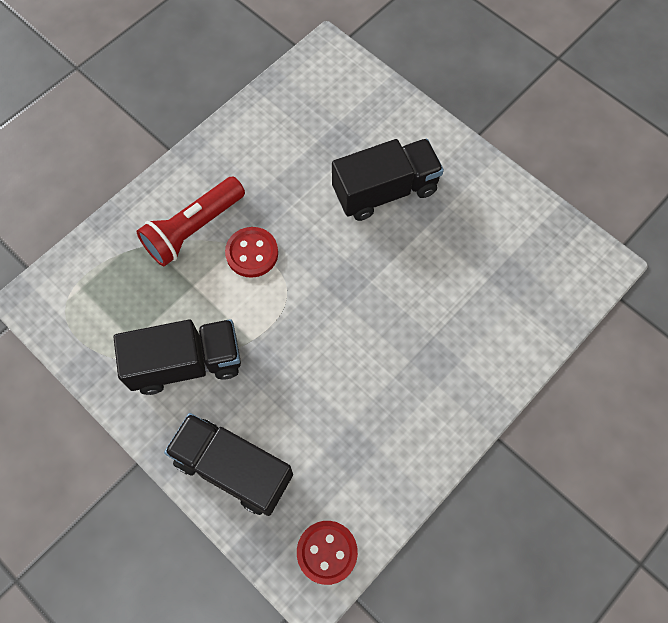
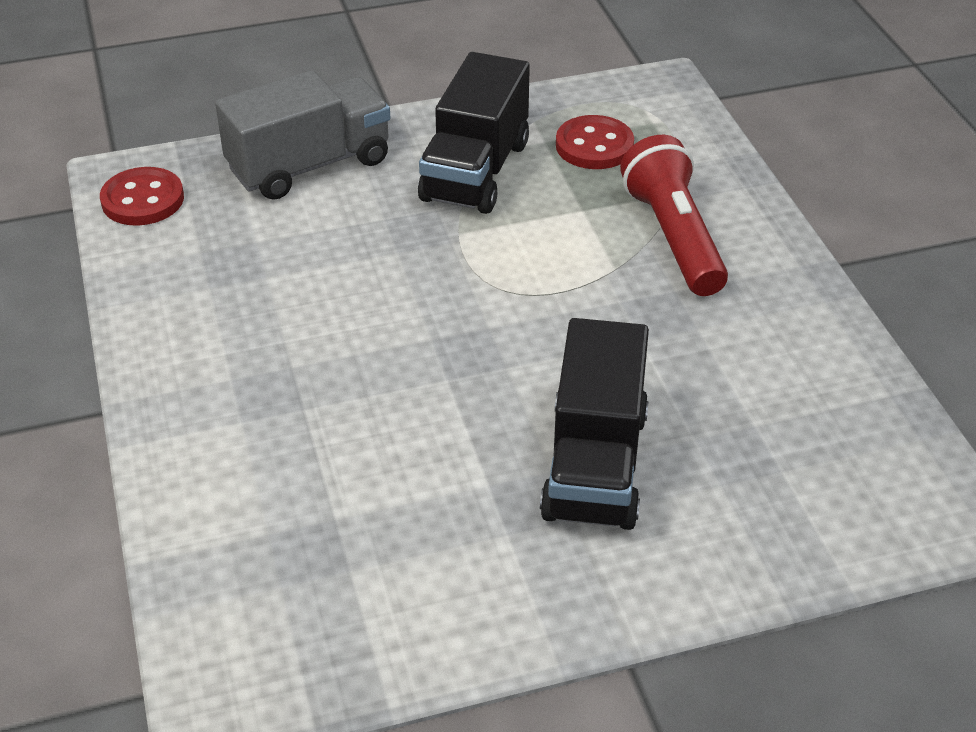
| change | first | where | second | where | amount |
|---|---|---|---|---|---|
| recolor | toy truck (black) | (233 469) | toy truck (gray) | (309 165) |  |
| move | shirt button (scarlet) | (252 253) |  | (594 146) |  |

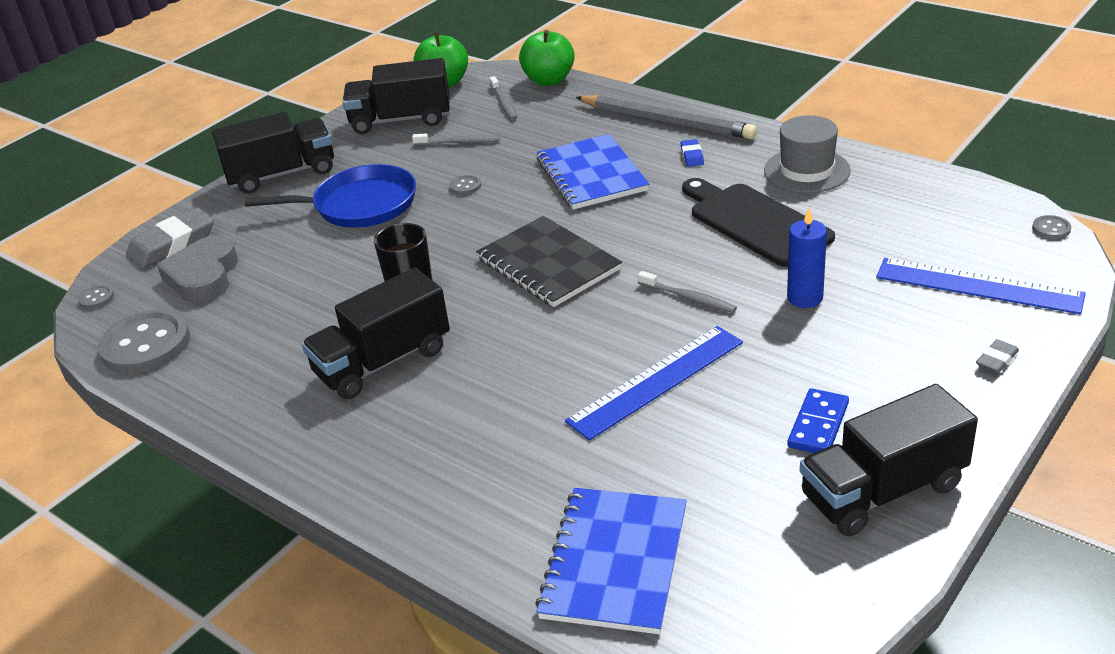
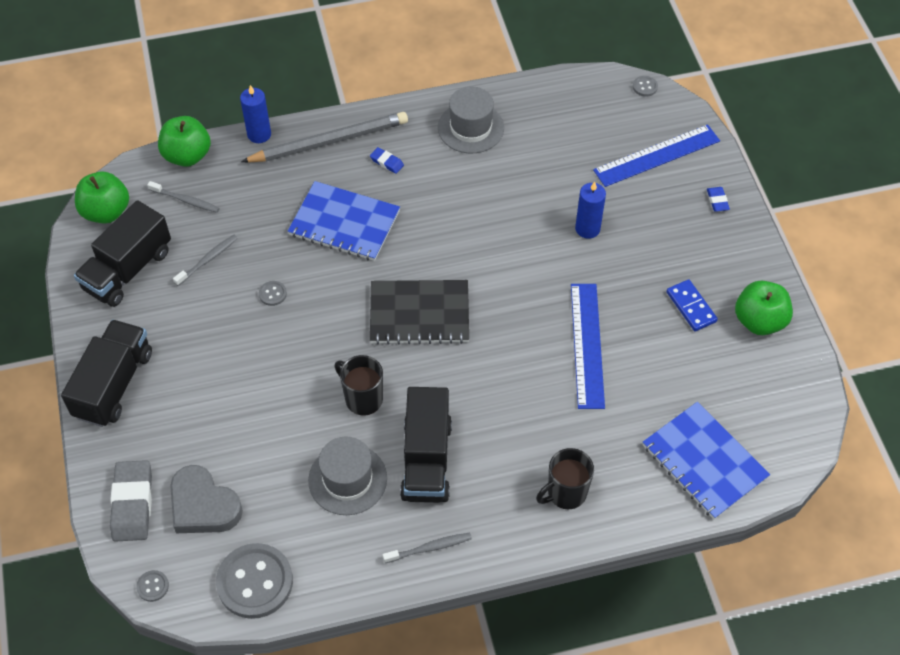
| change | first | where | second | where | amount |
|---|---|---|---|---|---|
| delete | skillet (royal blue) | (360 205) |  |  |  |
| move | toothbrush (gray) | (689 298) |  | (429 548) |  |
| delete | cutting board (black) | (755 222) |  |  |  |
| replace | toy truck (black) | (883 491) | apple fruit (emerald) | (759 321) |  |
| recolor | eraser (gray) | (997 360) | eraser (royal blue) | (717 201) |  |
| insert |  |  | candle (royal blue) | (259 134) |  |
| insert |  |  | hat (gray) | (347 479) |  |
| insert |  |  | coffee mug (black) | (565 493) |  |

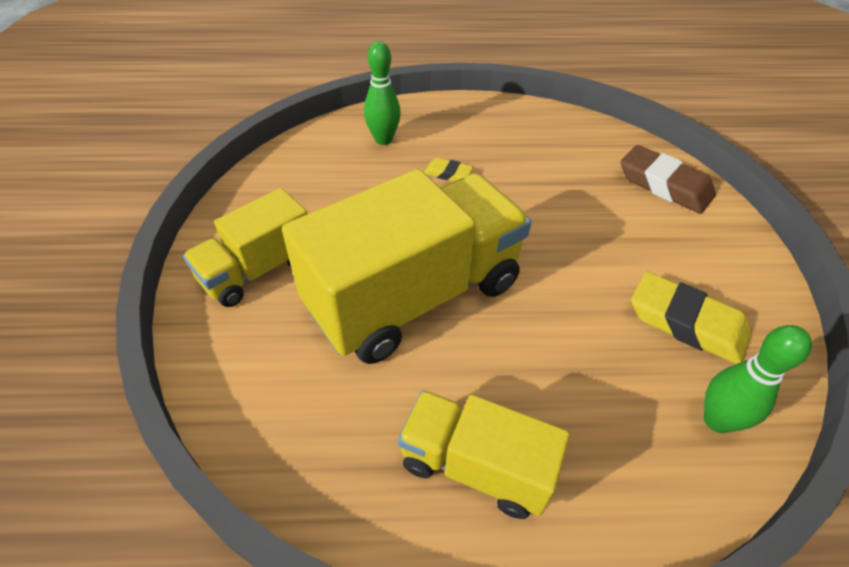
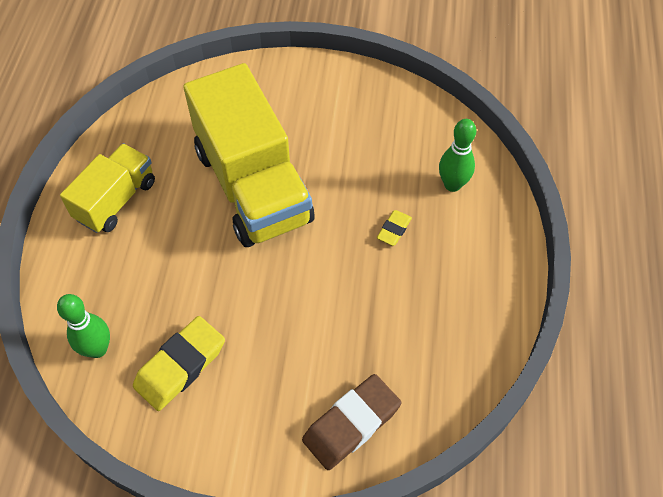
| change | first | where | second | where | amount |
|---|---|---|---|---|---|
| delete | toy truck (bright yellow) | (257 270) |  |  |  |

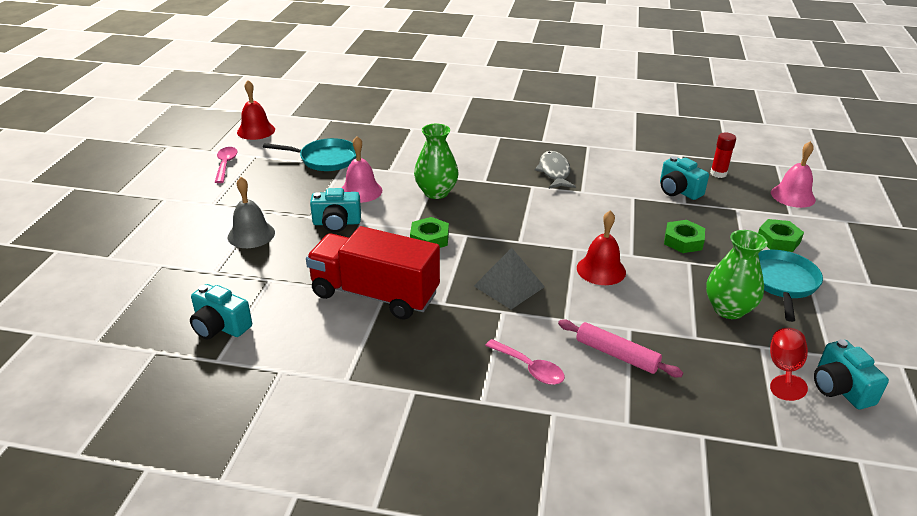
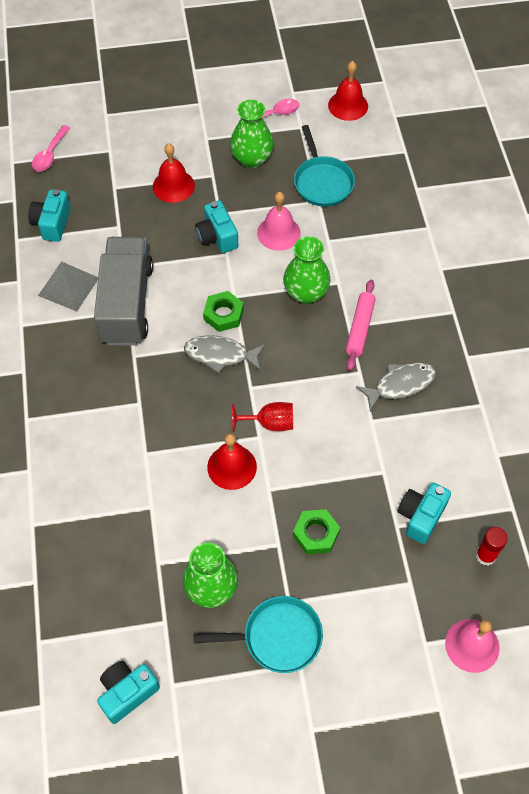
| change | first | where | second | where | amount |
|---|---|---|---|---|---|
| recolor | bell (gray) | (251 234) | bell (scarlet) | (173 186) |  |
| recolor | toy truck (scarlet) | (375 294) | toy truck (gray) | (127 304) |  |
| move | solid pyramid (gray) | (509 286) |  | (68 286) |  |
| move | tablespoon (pink) | (530 368) |  | (50 155) |  |
| move | pastry roller (pink) | (617 355) |  | (360 328) |  |
| delete | nut (emerald) | (778 240) |  |  |  |
| move | wine glass (scarlet) | (784 369) |  | (270 423) |  |
| insert |  |  | fish (gray) | (220 355) |  |
| insert |  |  | tall vase (emerald) | (252 159) |  |

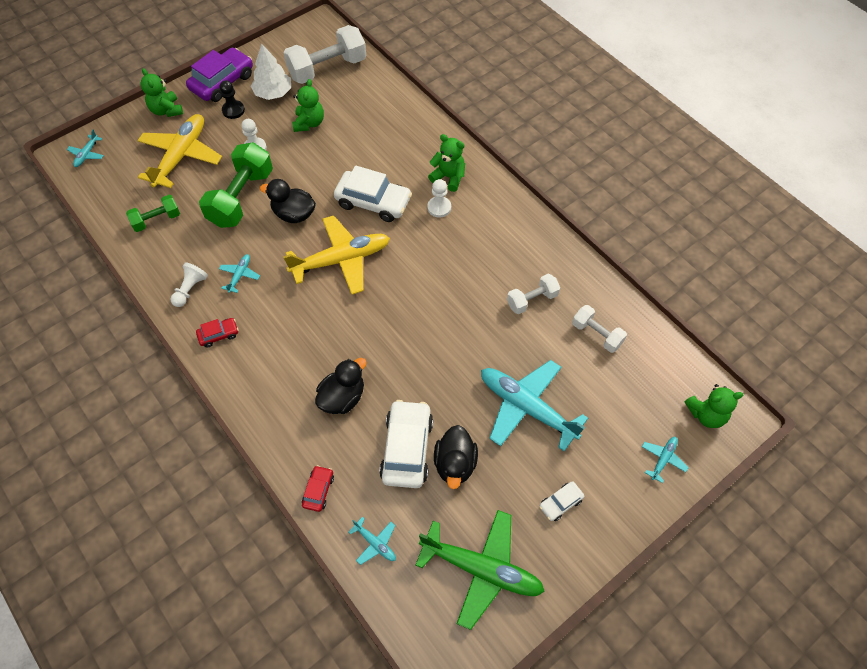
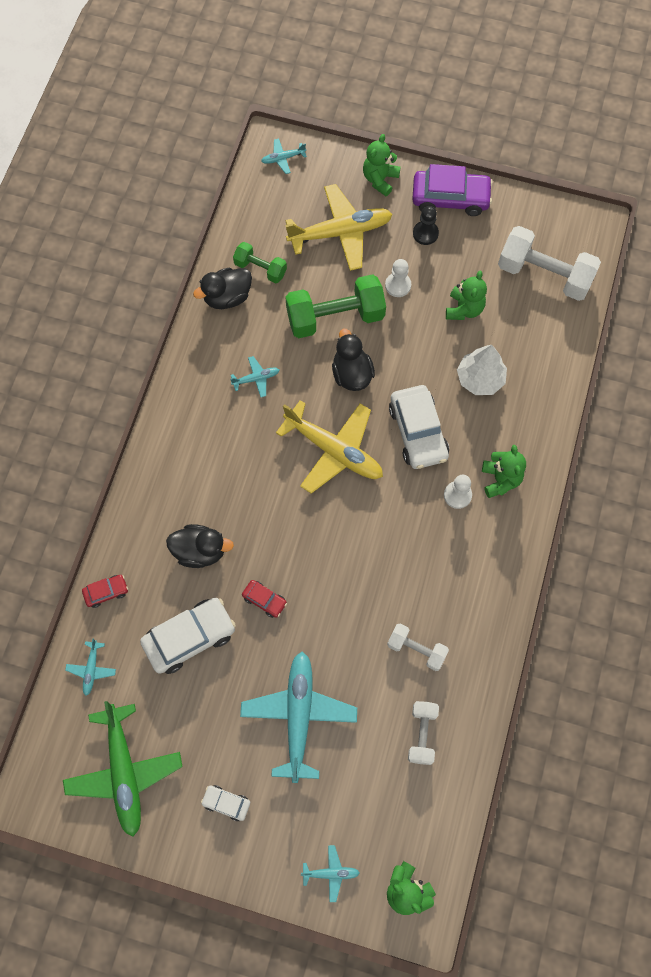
| change | first | where | second | where | amount |
|---|---|---|---|---|---|
| delete | game pawn (snow-white) | (190 289) |  |  |  |
| move | automobile (scarlet) | (218 335) |  | (264 600) |  |
| move | tree (snow-white) | (273 93) |  | (480 378) |  |
| rotate | teddy bear (emerald) | (309 123) |  | (464 309) | 45 degrees counterclockwise |
| move | toy duck (black) | (455 464) |  | (227 297) |  |

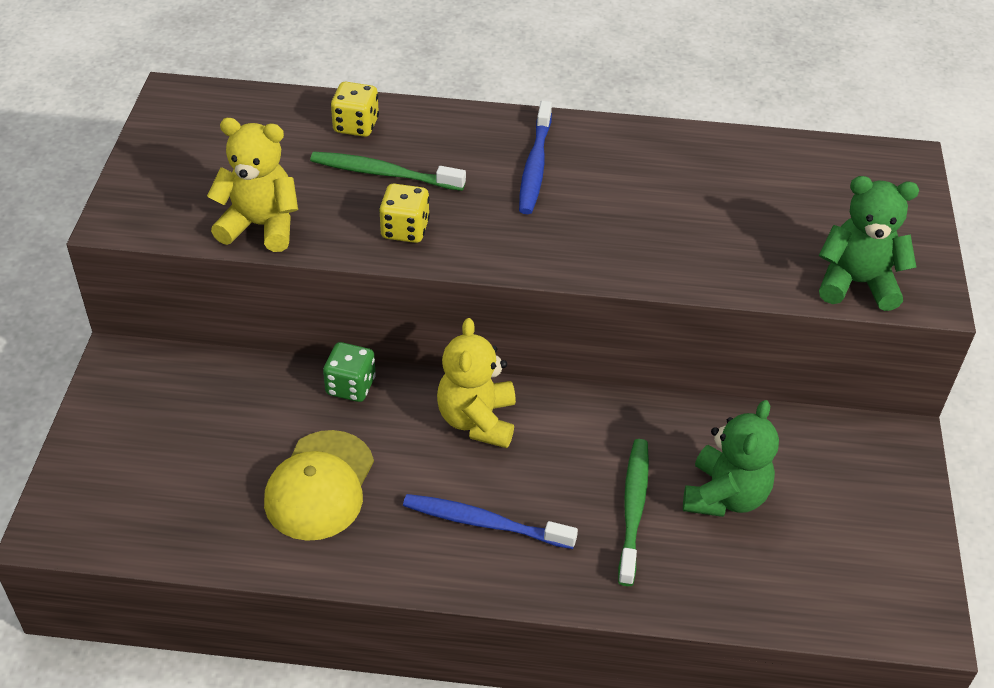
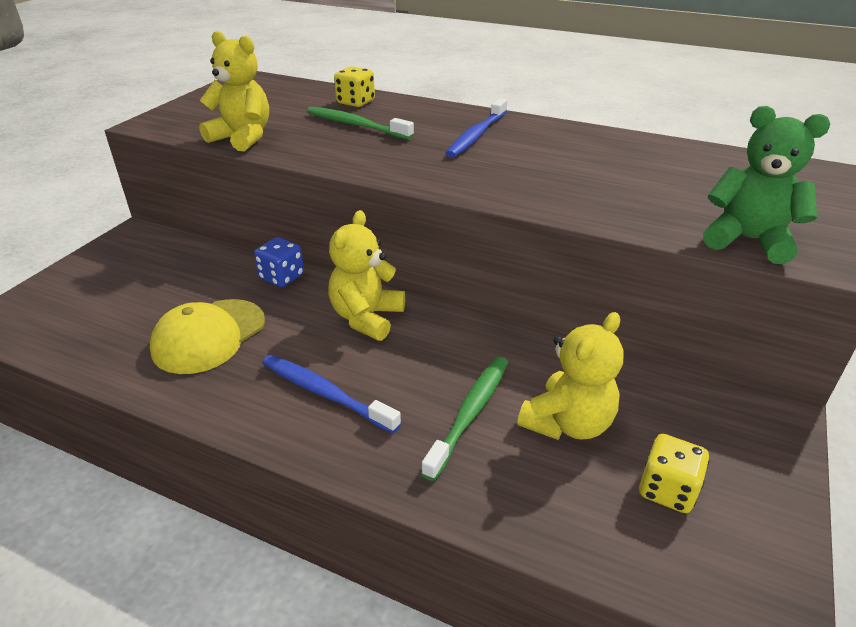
| change | first | where | second | where | amount |
|---|---|---|---|---|---|
| recolor | game die (emerald) | (350 386) | game die (royal blue) | (282 277) |  |
| move | game die (bright yellow) | (405 230) |  | (667 490) |  |
| recolor | teddy bear (emerald) | (725 496) | teddy bear (bright yellow) | (567 423) |  |

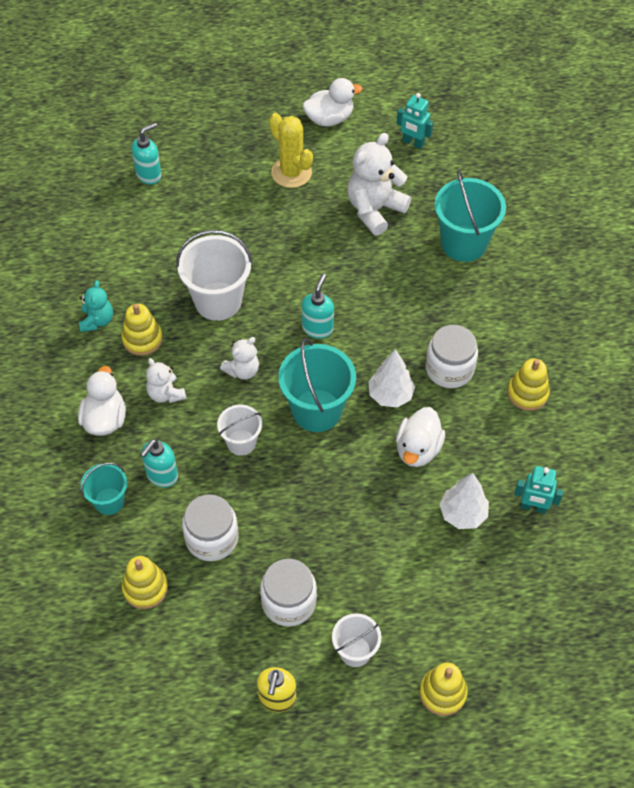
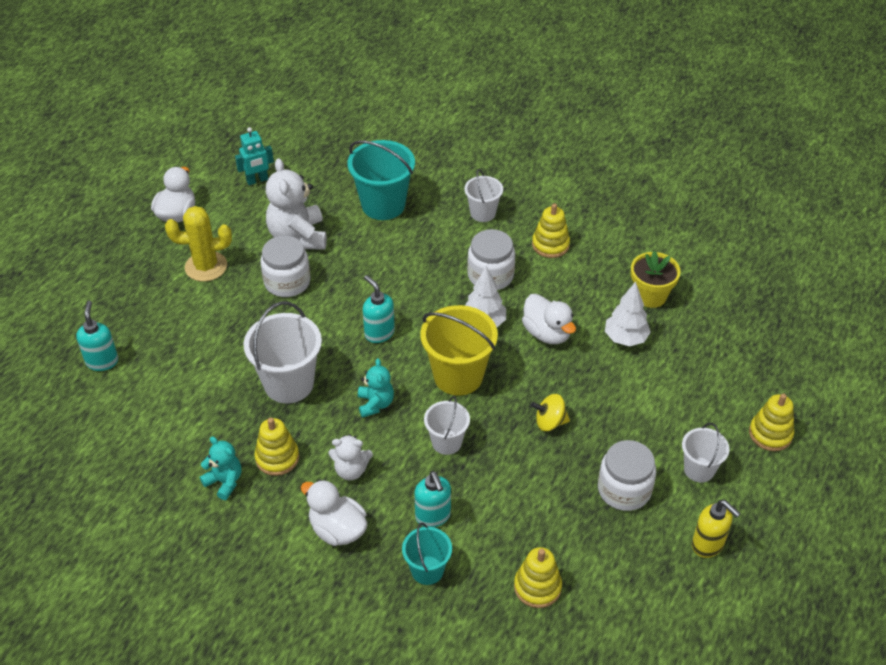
| change | first | where | second | where | amount |
|---|---|---|---|---|---|
| move | jar (snow-white) | (212 538) |  | (287 282) |  |
| recolor | teddy bear (snow-white) | (242 370) | teddy bear (aqua) | (375 404) |  |
| recolor | bucket (aqua) | (316 410) | bucket (bright yellow) | (458 376) |  |
| replace | robot (aqua) | (533 507) | potted plant (bright yellow) | (650 296) |  |
| insert |  |  | bucket (snow-white) | (483 213) |  |
| insert |  |  | toy top (bright yellow) | (550 422) |  |

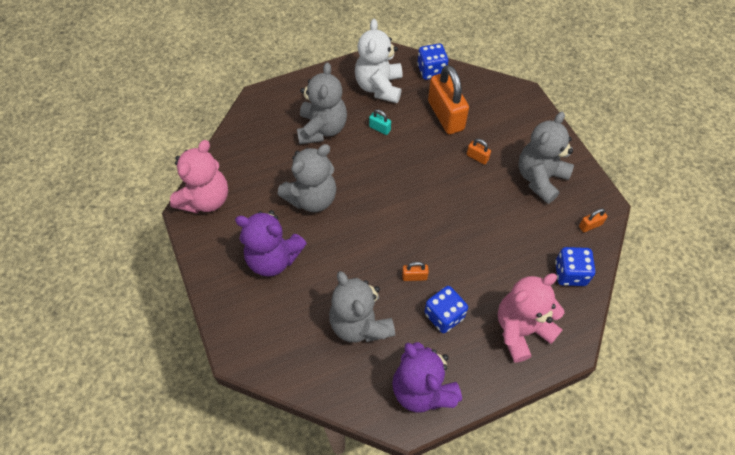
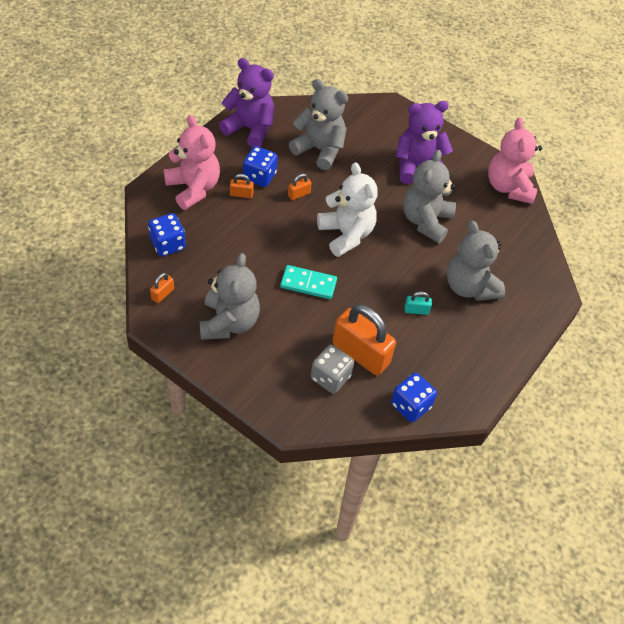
| change | first | where | second | where | amount |
|---|---|---|---|---|---|
| move | teddy bear (snow-white) | (379 87) |  | (346 234) |  |
| move | small lock (orange-coloured) | (477 157) |  | (241 194) |  |
| rotate | teddy bear (pink) | (521 330) |  | (193 188) | 60 degrees counterclockwise |
| insert |  |  | domino (aqua) | (308 284) |  |
| insert |  |  | game die (gray) | (330 377) |  |

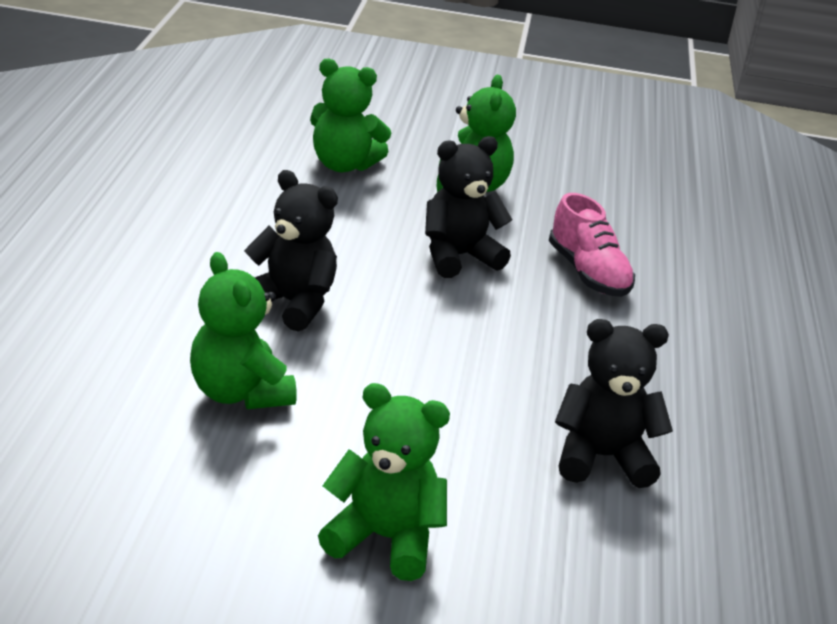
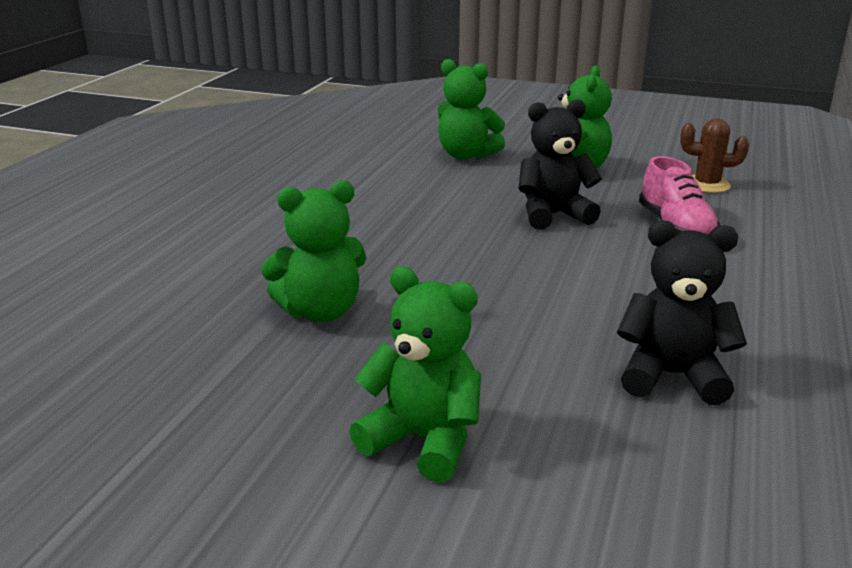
| change | first | where | second | where | amount |
|---|---|---|---|---|---|
| rotate | teddy bear (emerald) | (239 393) |  | (320 311) | 90 degrees counterclockwise |
| delete | teddy bear (black) | (292 304) |  |  |  |
| insert |  |  | prickly plant (russet) | (707 185) |  |

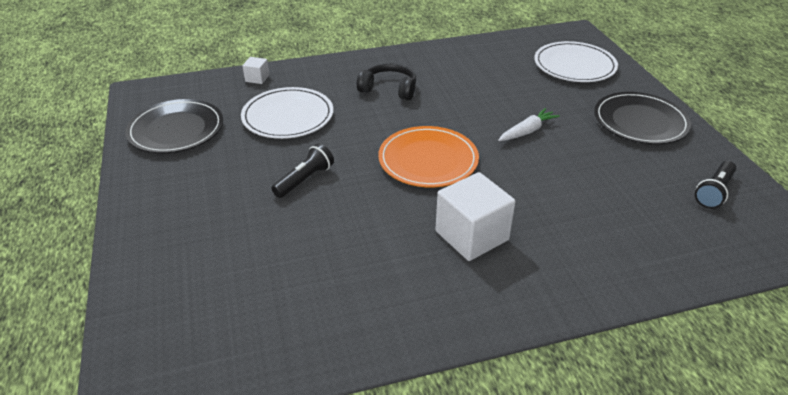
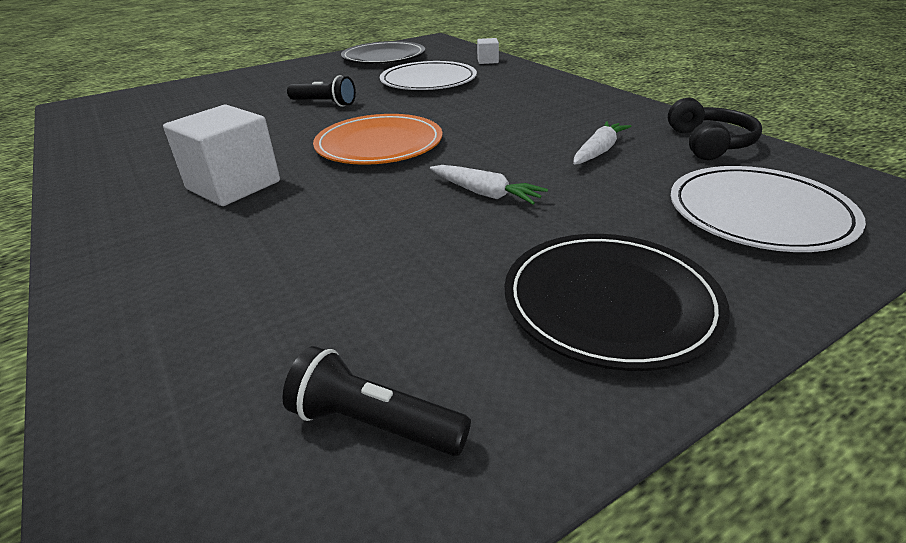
| change | first | where | second | where | amount |
|---|---|---|---|---|---|
| move | headset (black) | (389 89) |  | (709 143) |  |
| insert |  |  | carrot (snow-white) | (598 151) |  |

